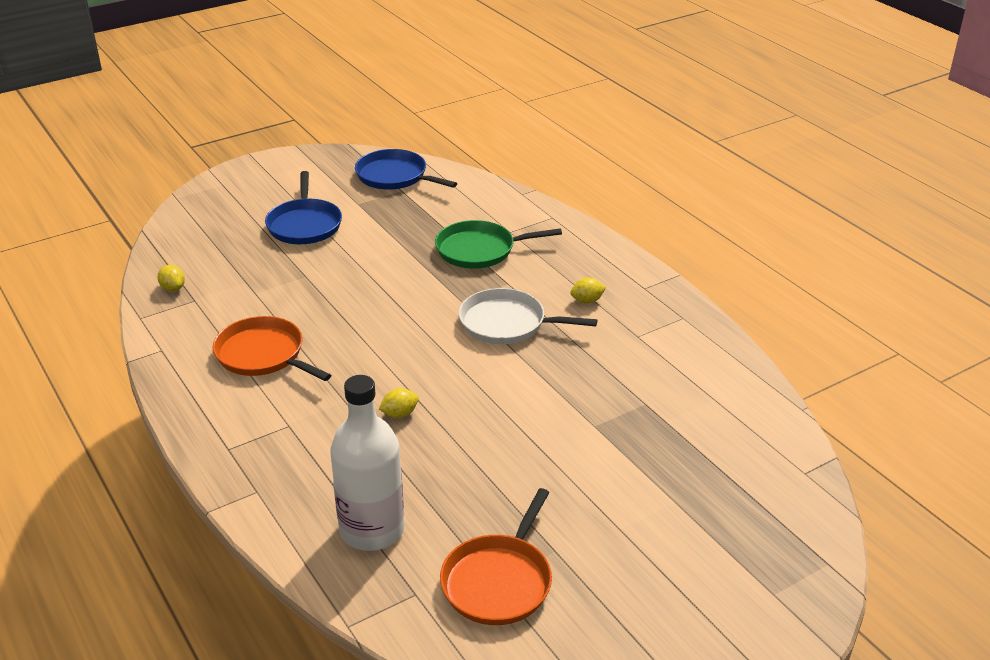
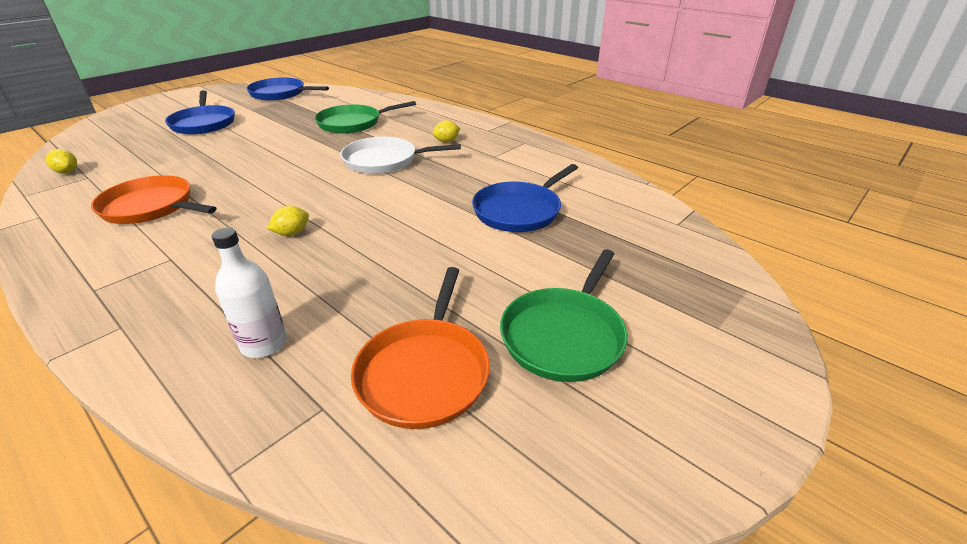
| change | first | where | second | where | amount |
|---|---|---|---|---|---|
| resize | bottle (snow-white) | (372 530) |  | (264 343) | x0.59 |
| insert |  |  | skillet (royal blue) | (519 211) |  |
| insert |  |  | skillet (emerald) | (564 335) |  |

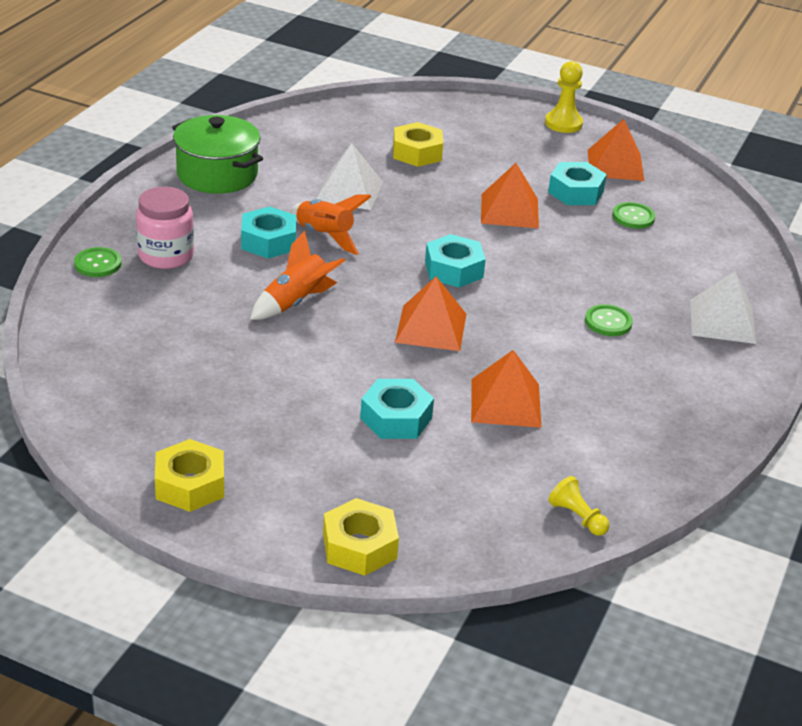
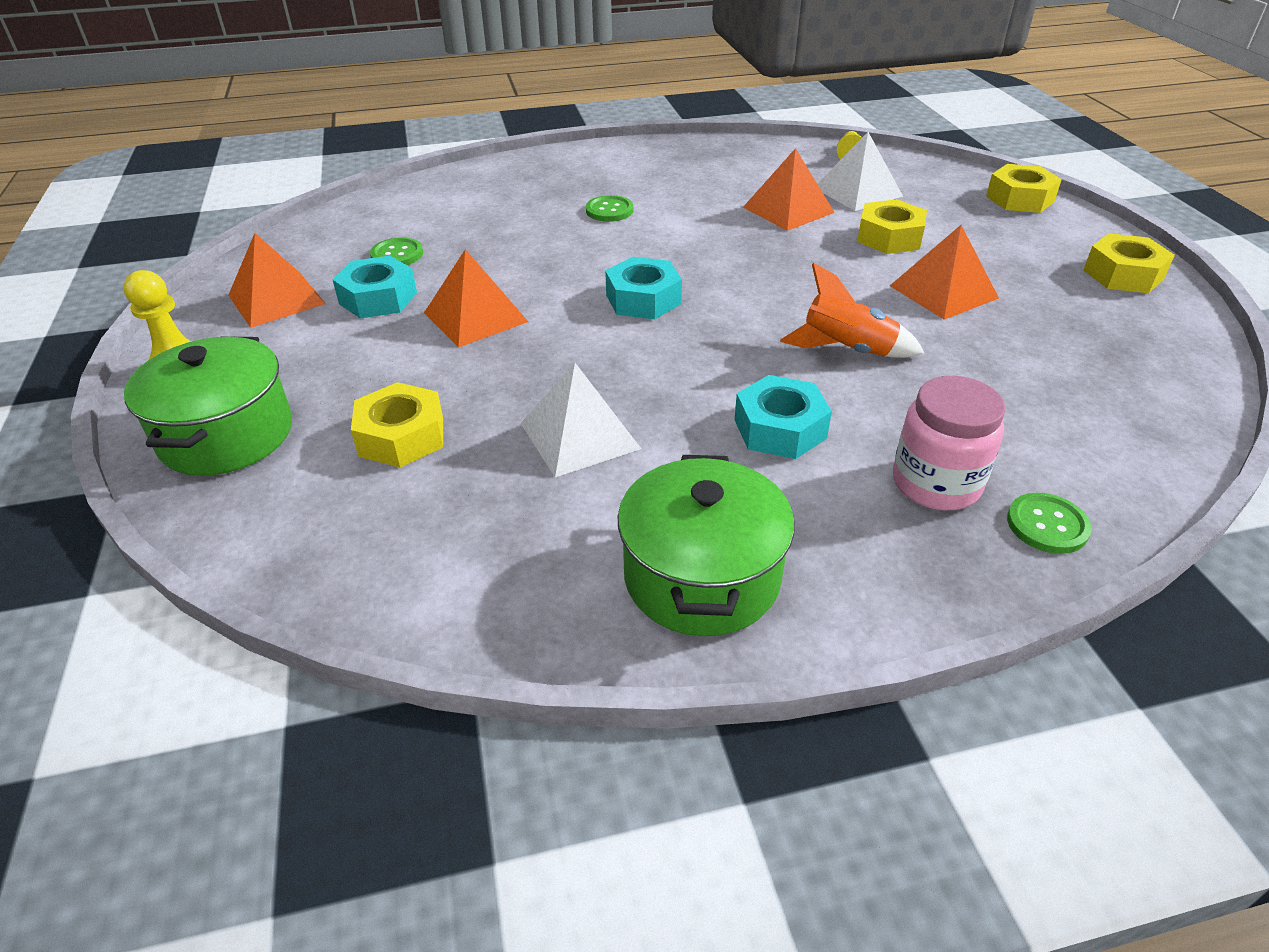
| change | first | where | second | where | amount |
|---|---|---|---|---|---|
| delete | rocket (orange-coloured) | (325 236) |  |  |  |
| recolor | nut (aqua) | (396 418) | nut (bright yellow) | (889 237) |  |
| move | solid pyramid (orange-coloured) | (431 328) |  | (943 292) |  |
| move | solid pyramid (snow-white) | (722 321) |  | (857 191) |  |
| insert |  |  | stockpot (emerald) | (226 435) |  |

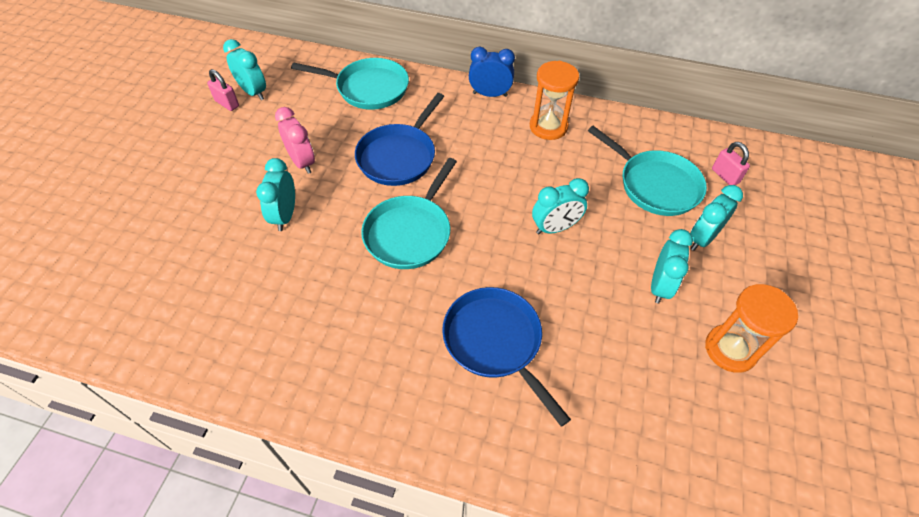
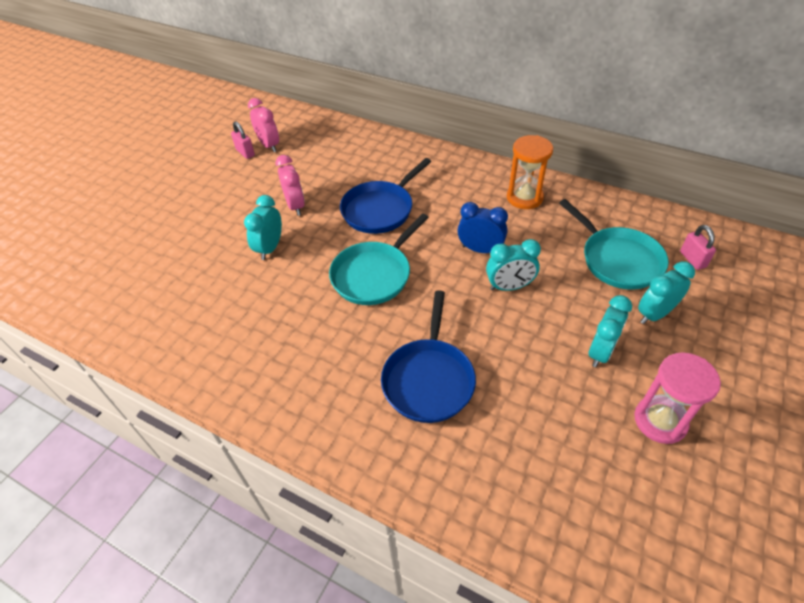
| change | first | where | second | where | amount |
|---|---|---|---|---|---|
| recolor | bedside clock (aqua) | (253 92) | bedside clock (pink) | (269 145) |  |
| delete | skillet (aqua) | (368 88) |  |  |  |
| rotate | skillet (royal blue) | (495 342) |  | (429 379) | 150 degrees counterclockwise |
| move | bedside clock (royal blue) | (490 94) |  | (480 249) |  |
| recolor | hourglass (orange-coloured) | (730 349) | hourglass (pink) | (660 421) |  |

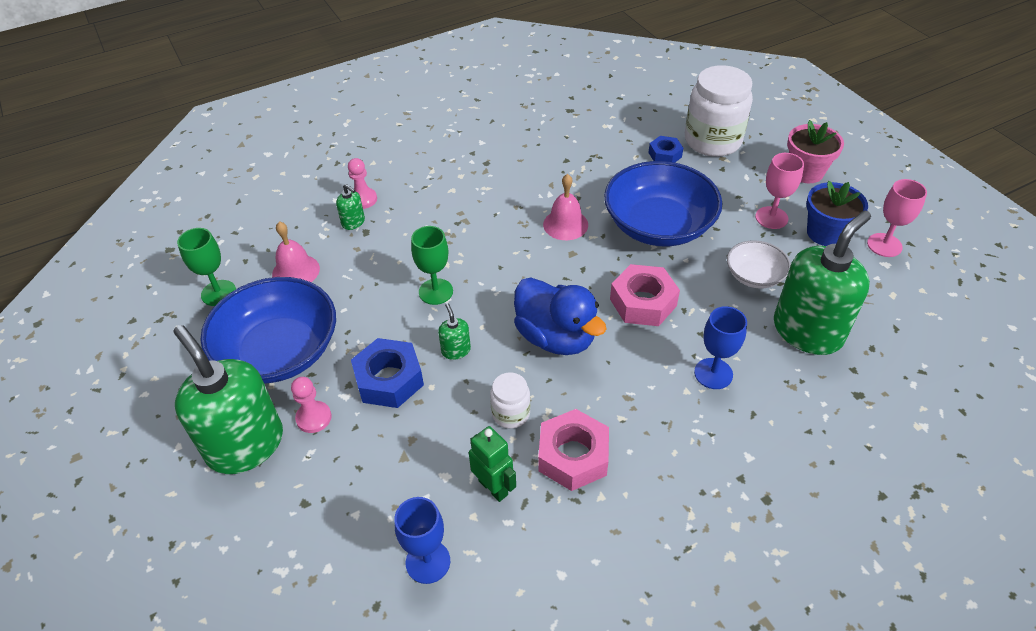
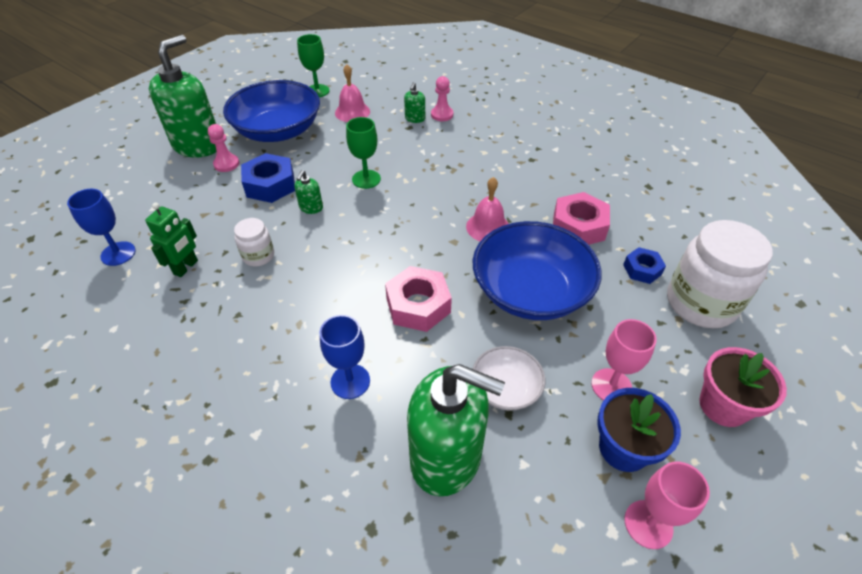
| change | first | where | second | where | amount |
|---|---|---|---|---|---|
| rotate | soap pump (emerald) | (456 350) |  | (311 208) | 150 degrees clockwise |
| delete | toy duck (royal blue) | (556 337) |  |  |  |
| move | nut (pink) | (573 456) |  | (578 226) |  |

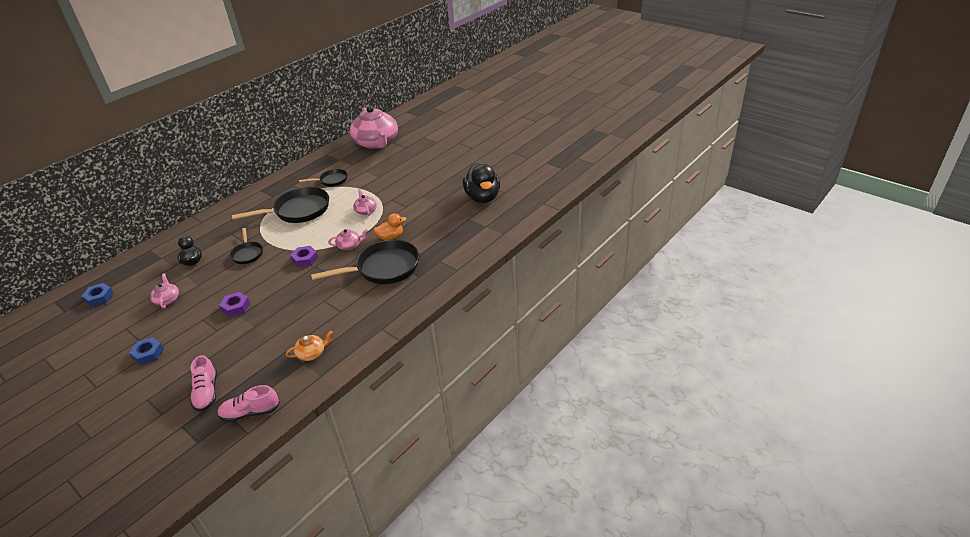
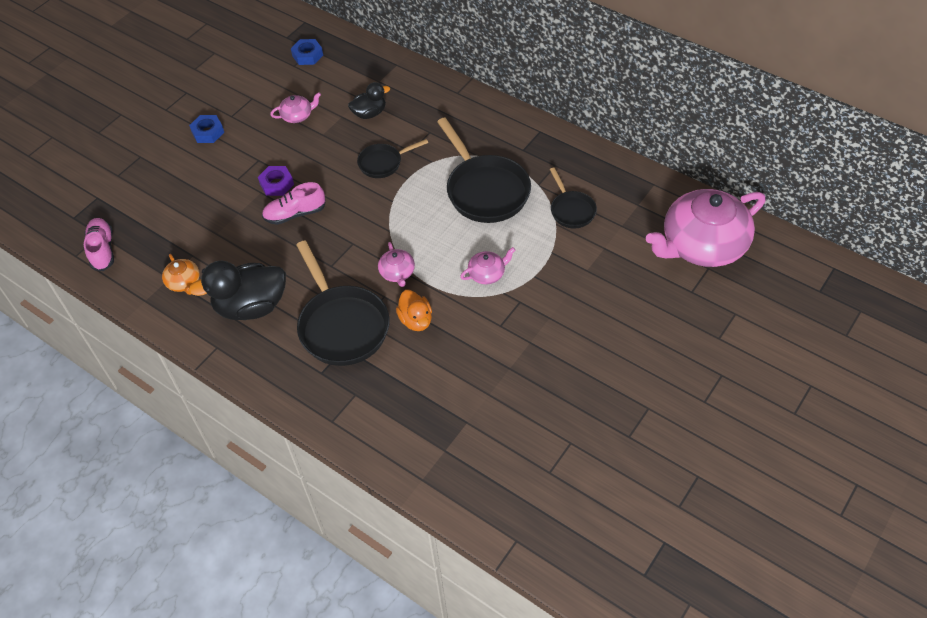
| change | first | where | second | where | amount |
|---|---|---|---|---|---|
| move | lace-up shoe (pink) | (207 392) |  | (295 214) |  |
| delete | nut (violet) | (305 259) |  |  |  |
| move | toy duck (black) | (483 197) |  | (251 306) |  |

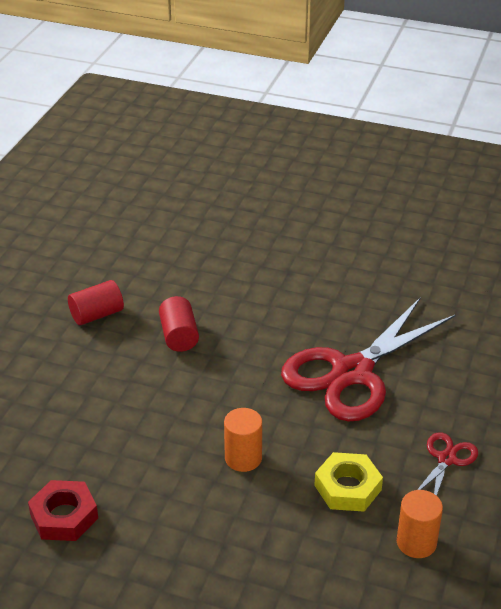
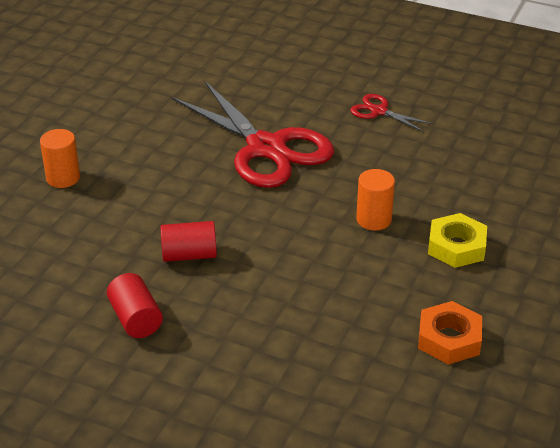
| change | first | where | second | where | amount |
|---|---|---|---|---|---|
| recolor | nut (scarlet) | (64 516) | nut (orange-coloured) | (449 339) |  |
| move | nut (bright yellow) | (348 487) |  | (456 246) |  |
| move | cylinder (orange-coloured) | (416 542) |  | (63 178) |  |

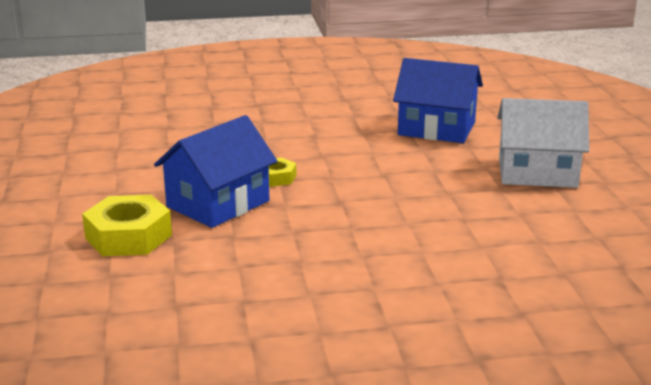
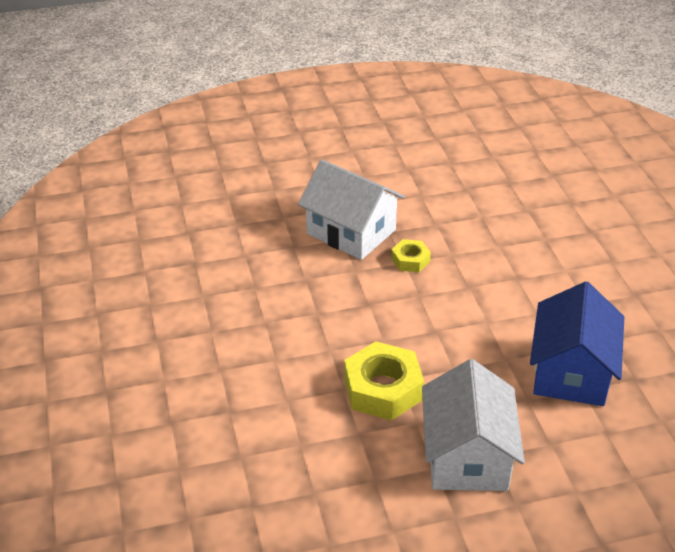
| change | first | where | second | where | amount |
|---|---|---|---|---|---|
| move | nut (bright yellow) | (128 236) |  | (383 389) |  |
| recolor | cottage (royal blue) | (218 204) | cottage (snow-white) | (351 232) |  |

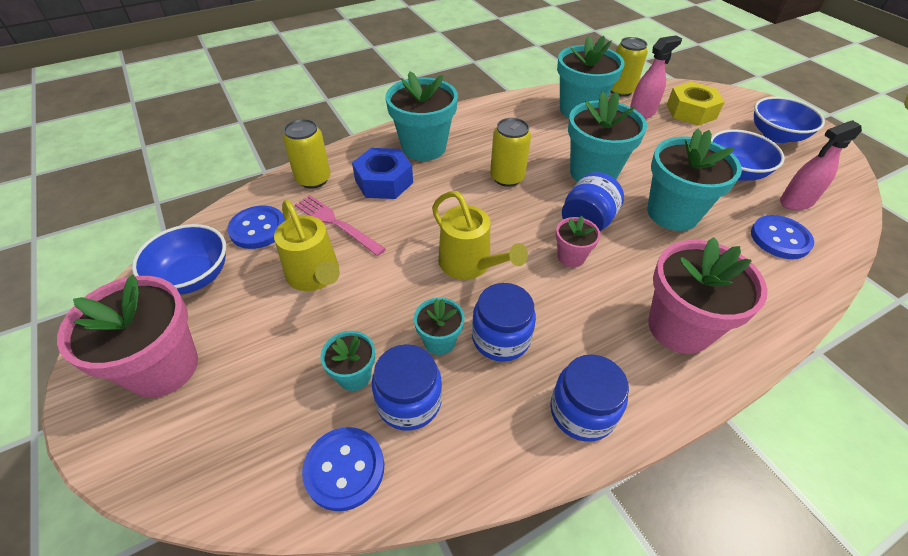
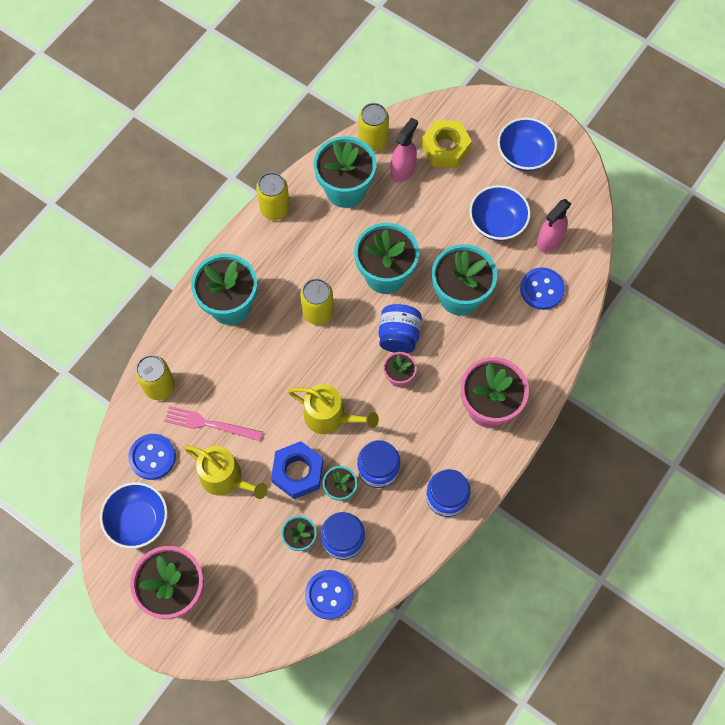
| change | first | where | second | where | amount |
|---|---|---|---|---|---|
| move | nut (royal blue) | (384 181) |  | (298 472) |  |
| insert |  |  | tin (bright yellow) | (275 208) |  |

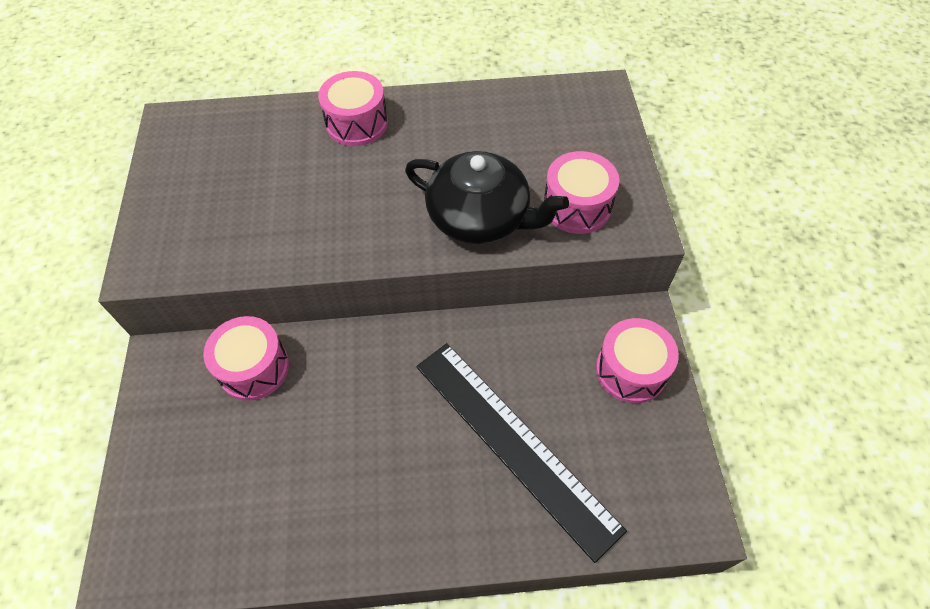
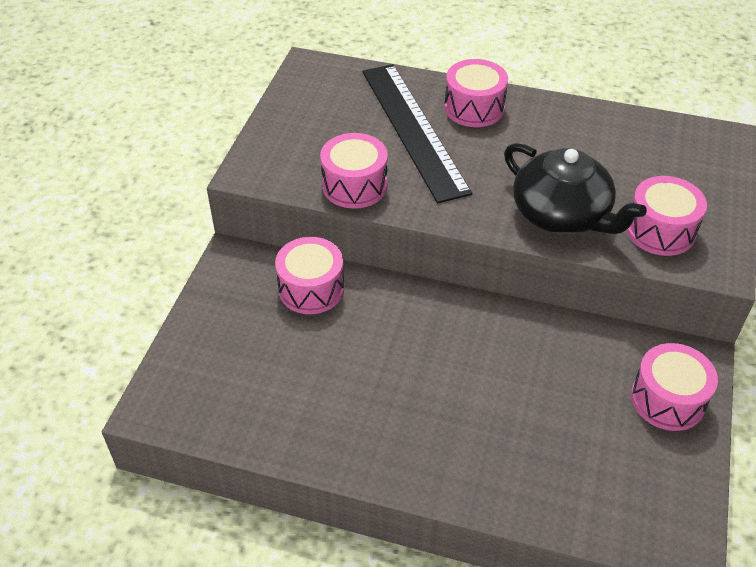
| change | first | where | second | where | amount |
|---|---|---|---|---|---|
| move | measuring stick (black) | (514 443) |  | (413 129) |  |
| insert |  |  | toy drum (pink) | (354 185) |  |

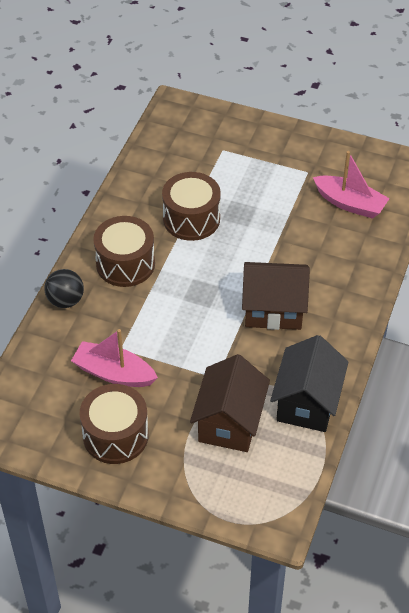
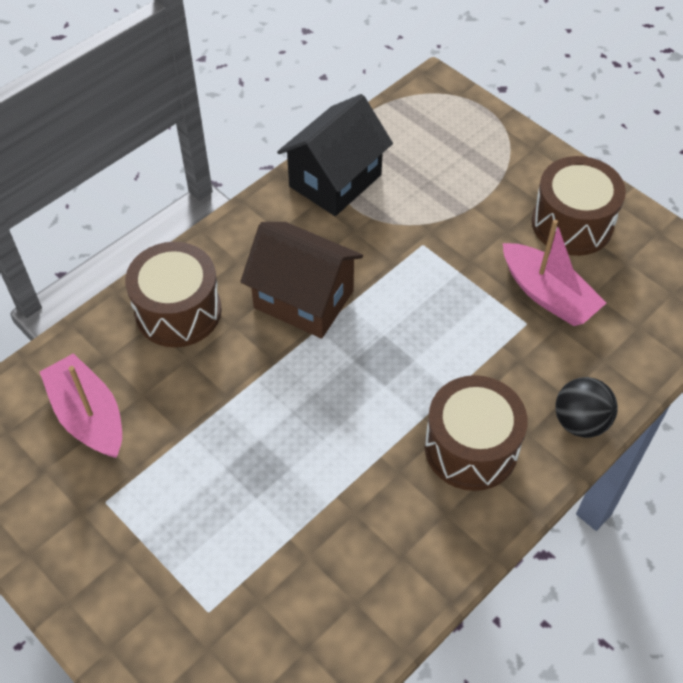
| change | first | where | second | where | amount |
|---|---|---|---|---|---|
| move | toy drum (russet) | (191 219) |  | (178 311) |  |
| delete | cottage (russet) | (229 422) |  |  |  |

